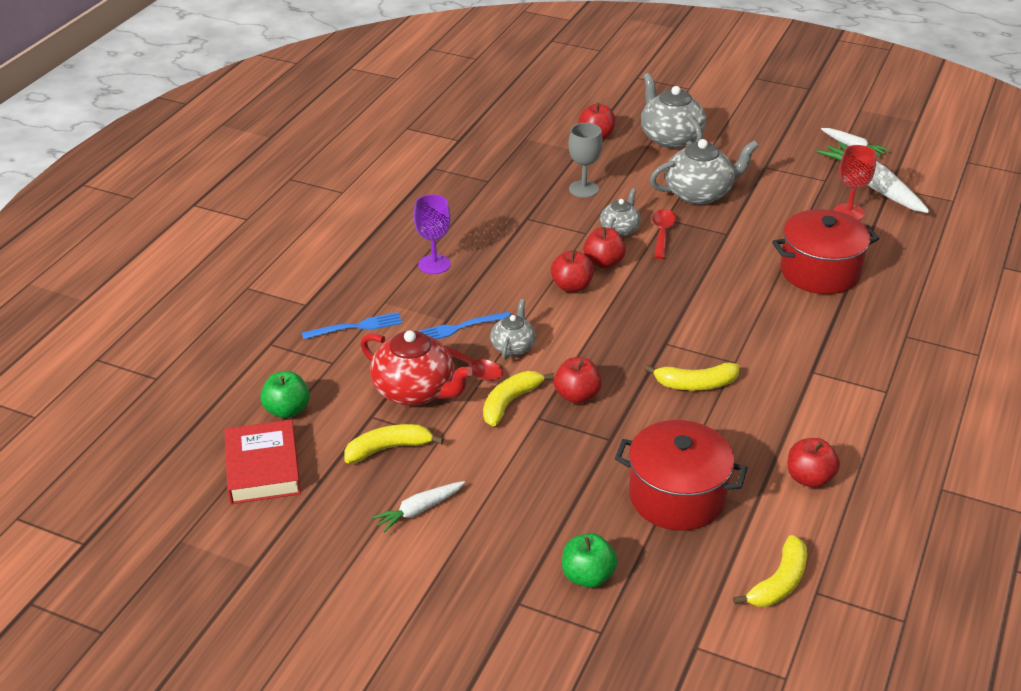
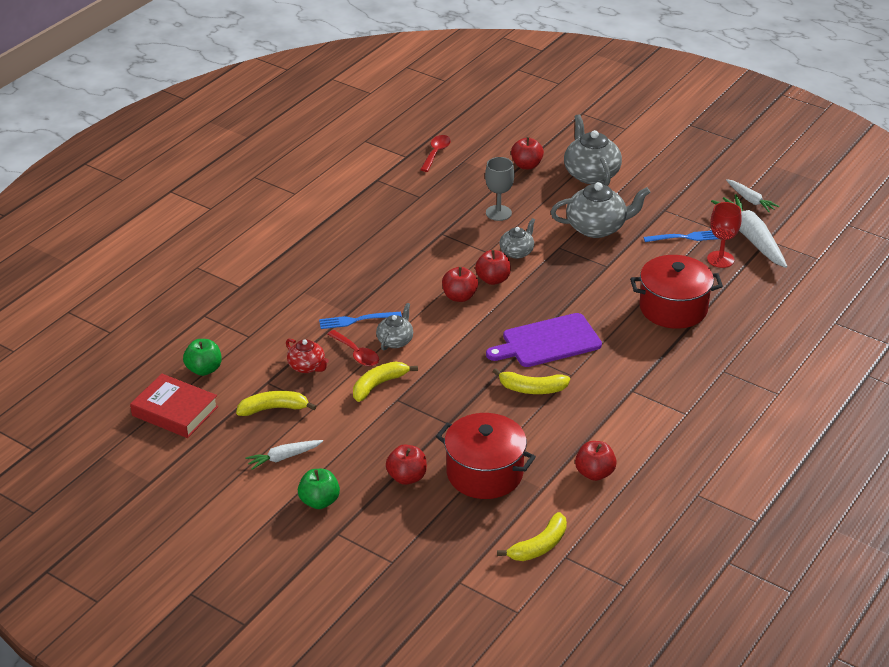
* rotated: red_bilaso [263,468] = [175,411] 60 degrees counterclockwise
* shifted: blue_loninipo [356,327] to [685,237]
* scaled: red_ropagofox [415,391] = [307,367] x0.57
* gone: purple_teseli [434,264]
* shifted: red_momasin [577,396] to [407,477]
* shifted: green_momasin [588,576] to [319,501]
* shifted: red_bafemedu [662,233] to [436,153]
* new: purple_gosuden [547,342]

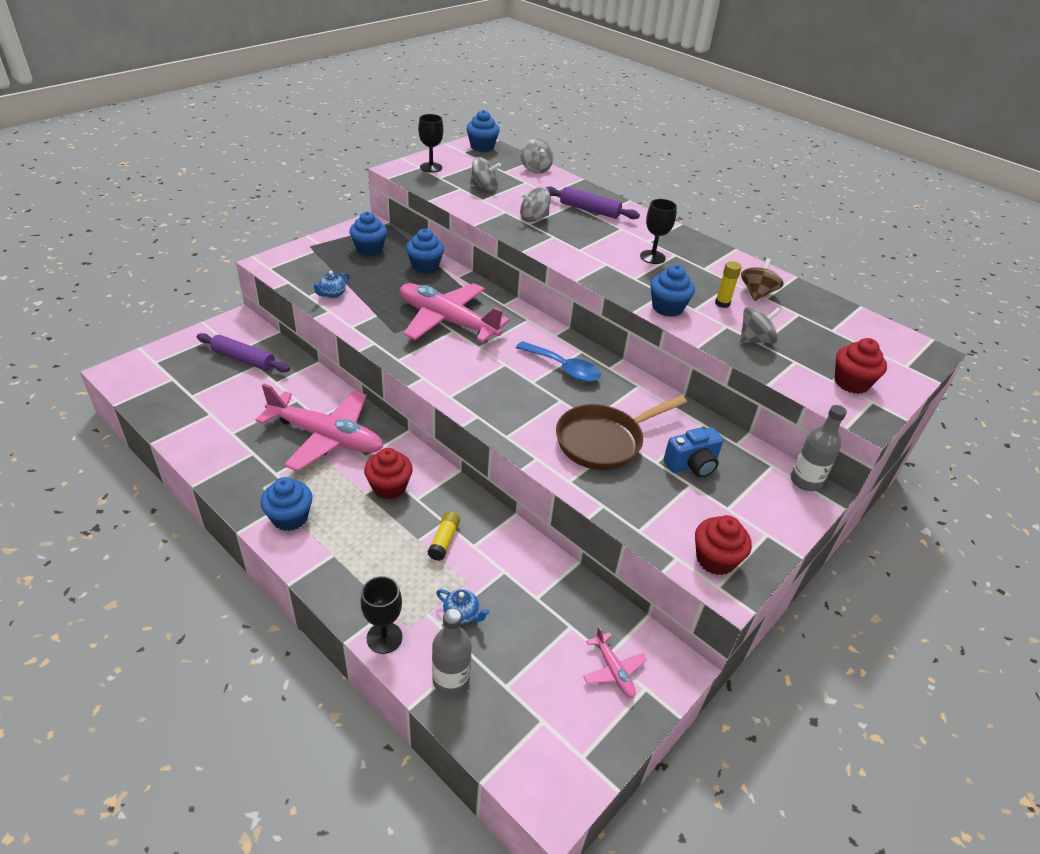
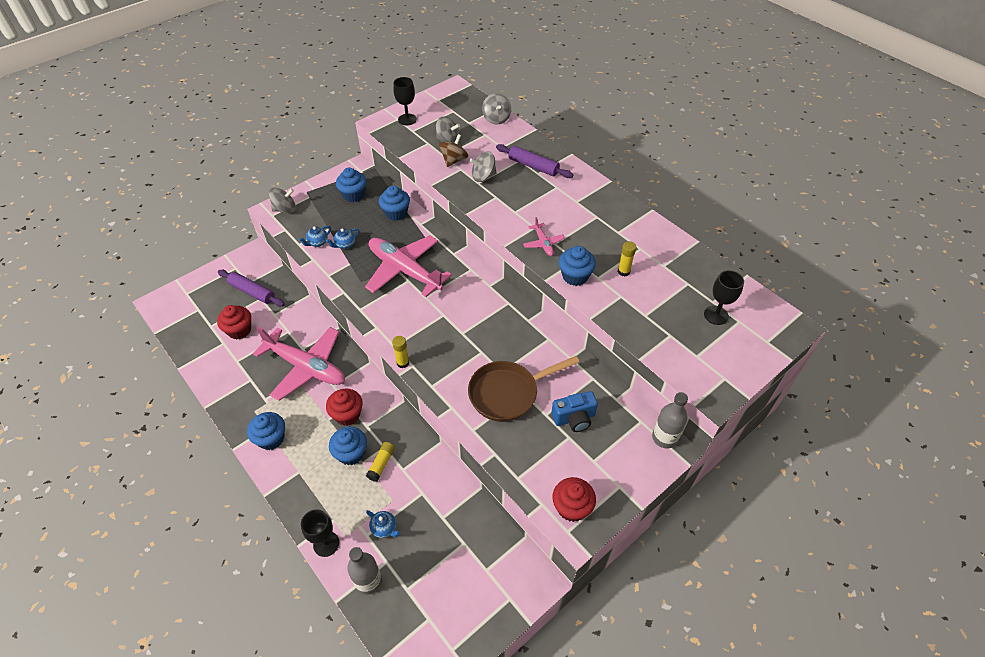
* shifted: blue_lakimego [482,147] to [351,453]
* gone: blue_bafemedu [563,368]
* shifted: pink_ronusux [613,670] to [543,243]
* shifted: black_teseli [652,257] to [716,315]
* shifted: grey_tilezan [755,340] to [285,209]
* shifted: brown_tilezan [757,293] to [454,160]
* shifted: red_lakimego [851,383] to [239,330]
* new: blue_ropagofox [345,245]
* new: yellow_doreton [403,363]

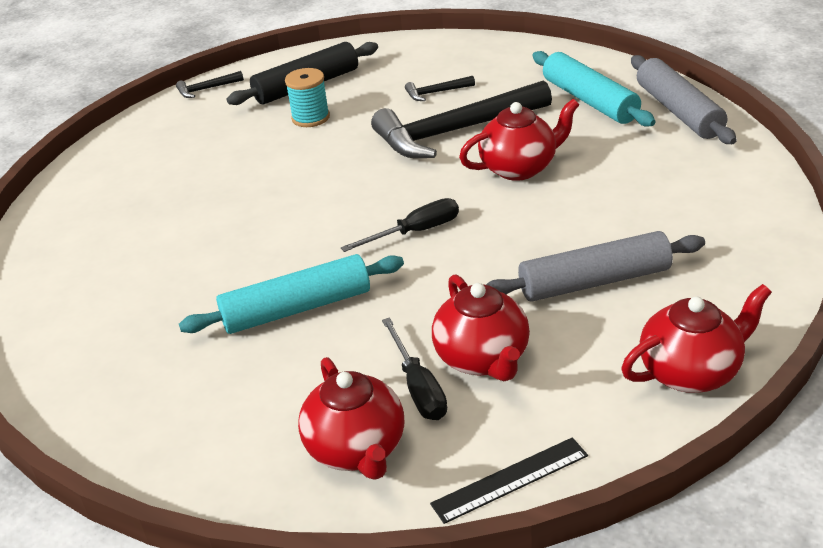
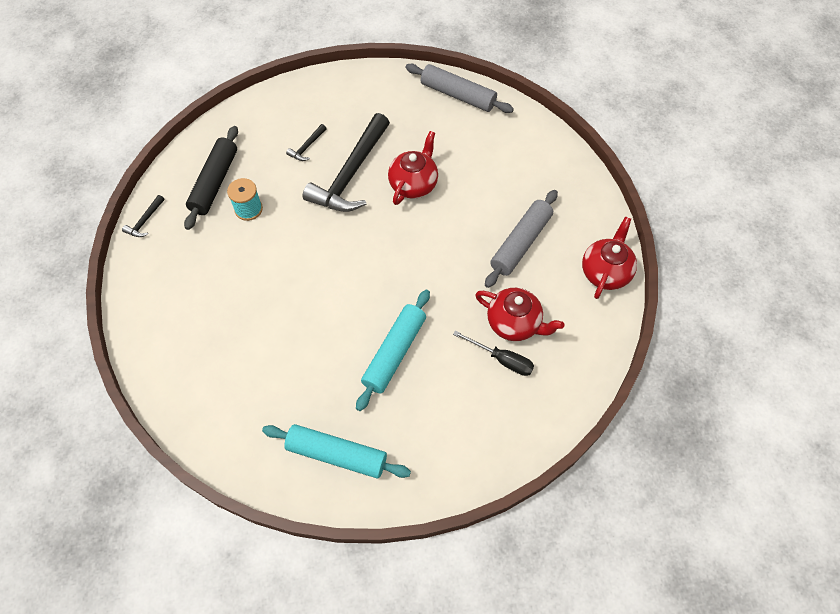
* gone: red_ropagofox [357,450]
* gone: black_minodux [415,232]
* gone: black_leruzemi [510,479]
* shifted: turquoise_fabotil [590,100] to [337,454]

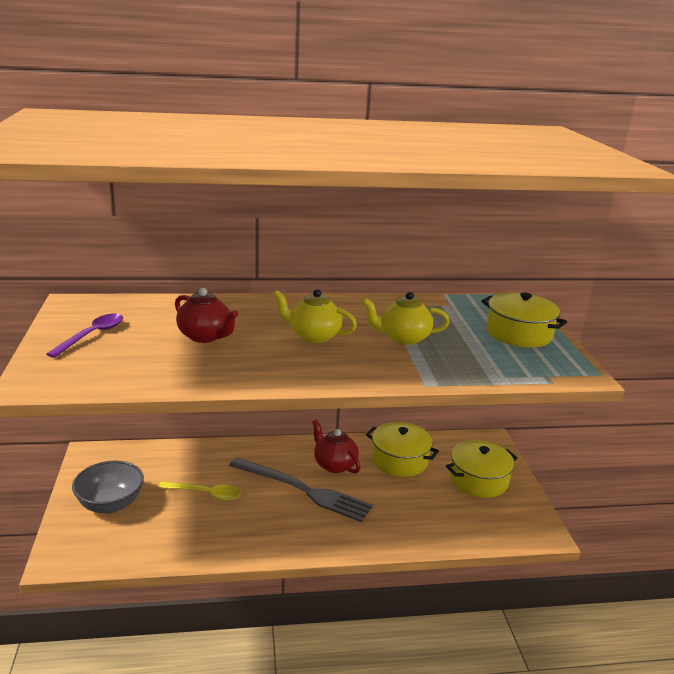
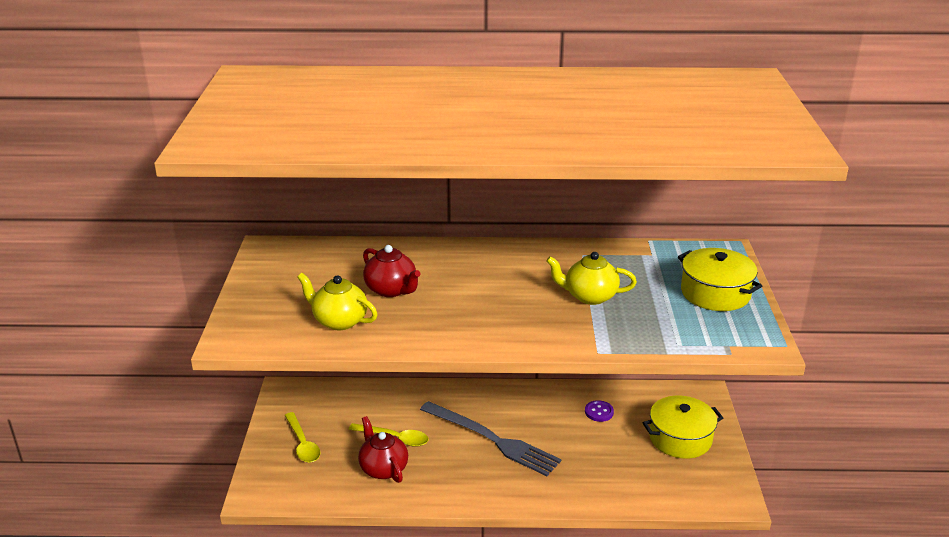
* gone: purple_bafemedu [92,335]
* swapped: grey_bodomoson [110,504] to yellow_bafemedu [302,444]
* shifted: yellow_ropagofox [313,336] to [339,321]
* shifted: red_ropagofox [334,465] to [383,468]
* swapped: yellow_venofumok [399,460] to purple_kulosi [599,412]

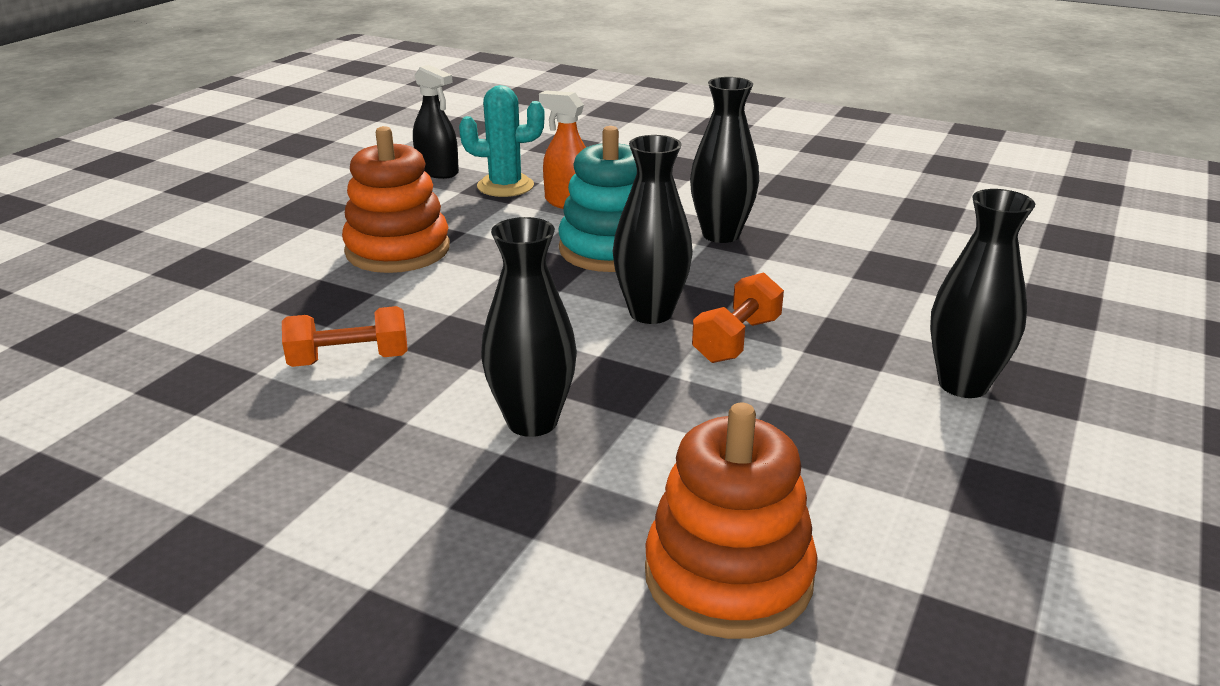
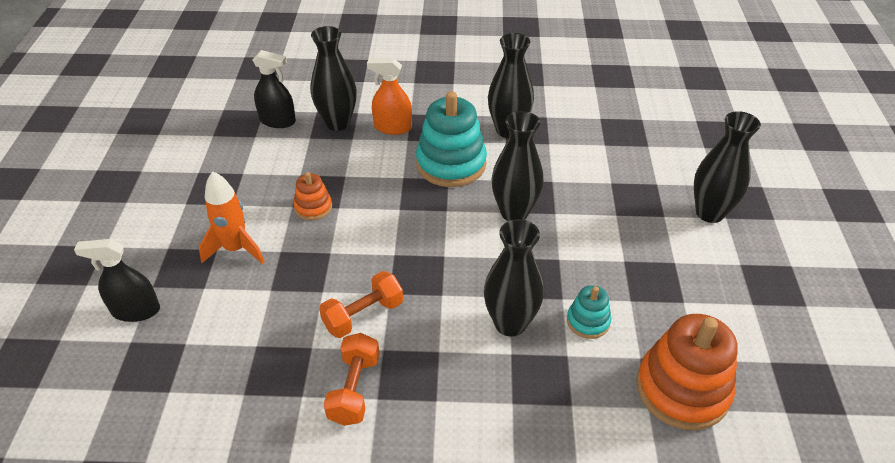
* scaled: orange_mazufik [398,250] = [313,207] x0.50
* swapped: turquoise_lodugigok [505,186] to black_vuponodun [338,123]
* shifted: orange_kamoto [736,340] to [354,389]
* new: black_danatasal [136,310]
* new: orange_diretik [236,249]
* new: turquoise_mazufik [588,321]

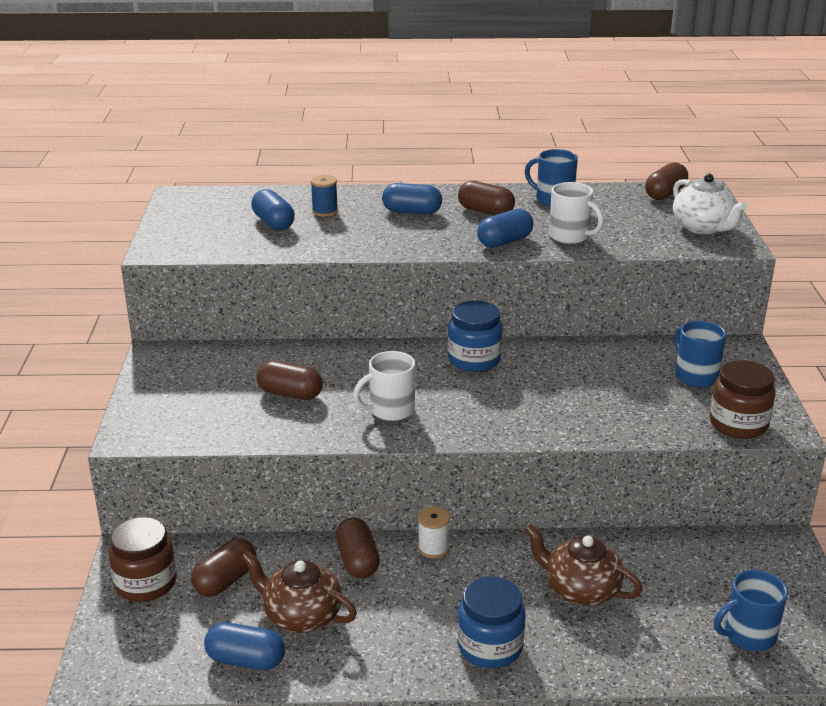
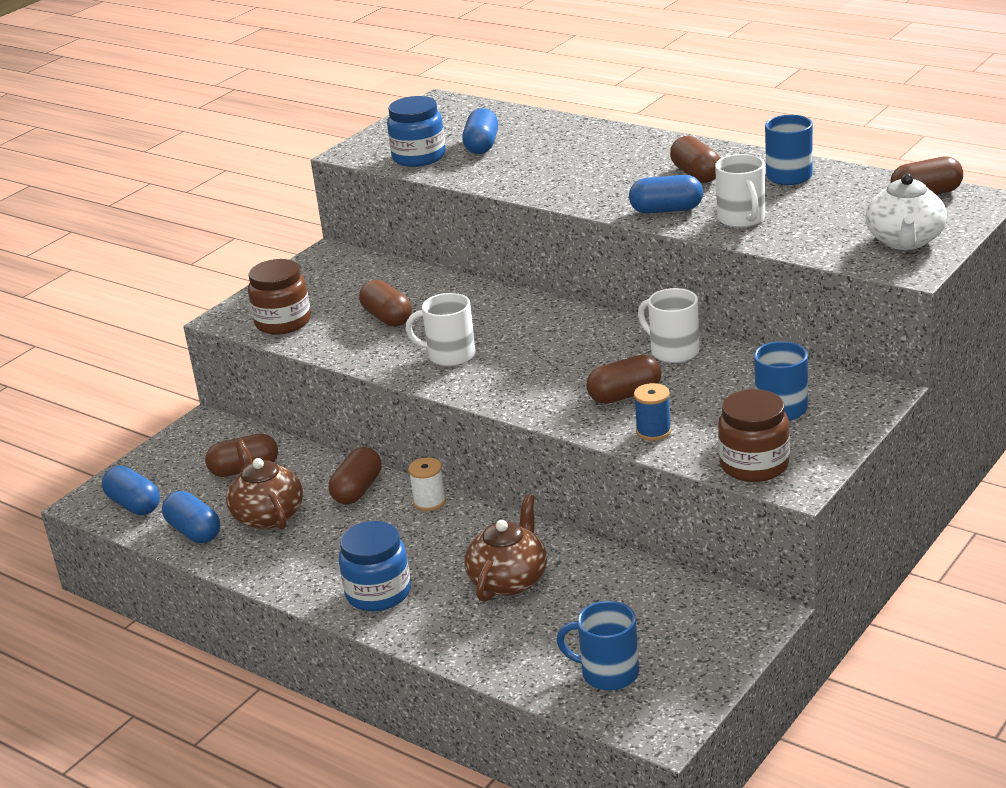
* shifted: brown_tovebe [146,583] to [283,322]
* shifted: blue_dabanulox [325,211] to [653,431]
* shifted: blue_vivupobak [412,212] to [134,505]
* shifted: blue_tovebe [474,359] to [419,157]
* rotated: brown_ropagofox [580,589] = [509,580] 45 degrees clockwise
* new: brown_vivupobak [625,395]
* new: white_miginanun [673,351]

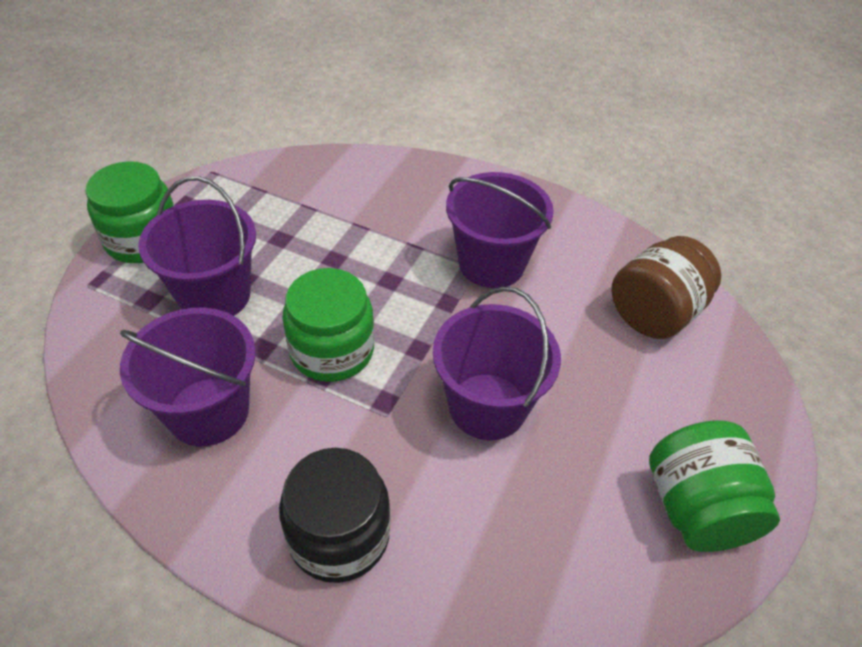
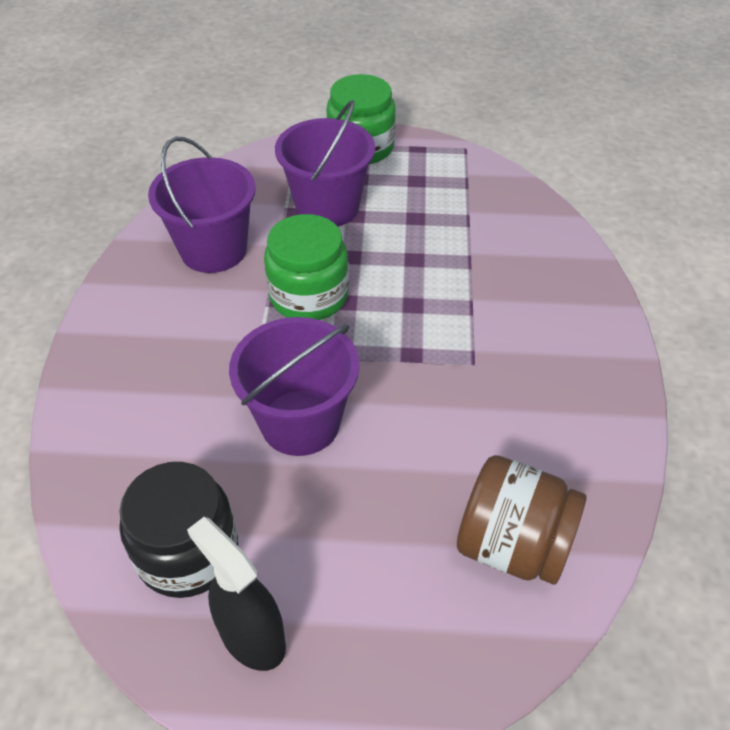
* shifted: black_tovebe [339,535] to [188,552]
* gone: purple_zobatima [491,263]
* swapped: green_tovebe [696,508] to black_danatasal [252,636]

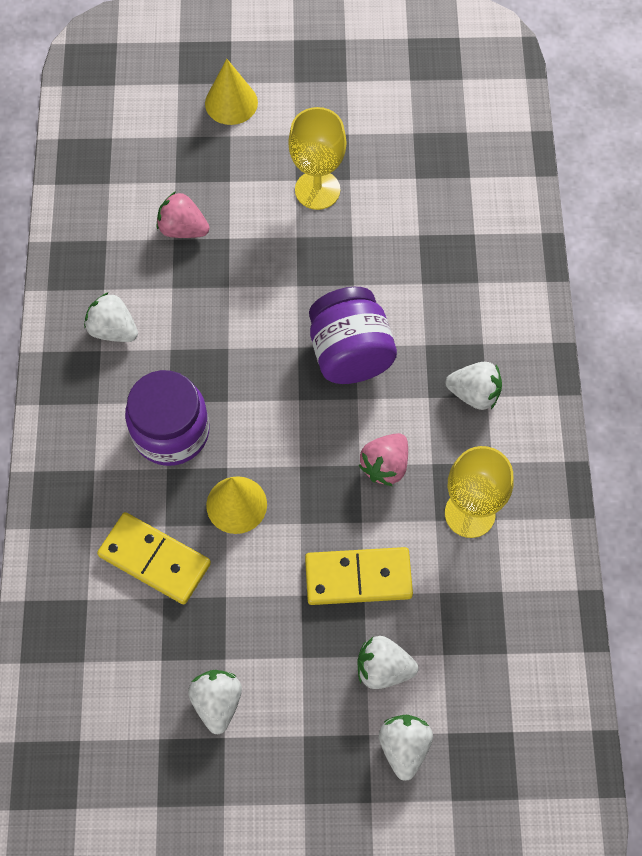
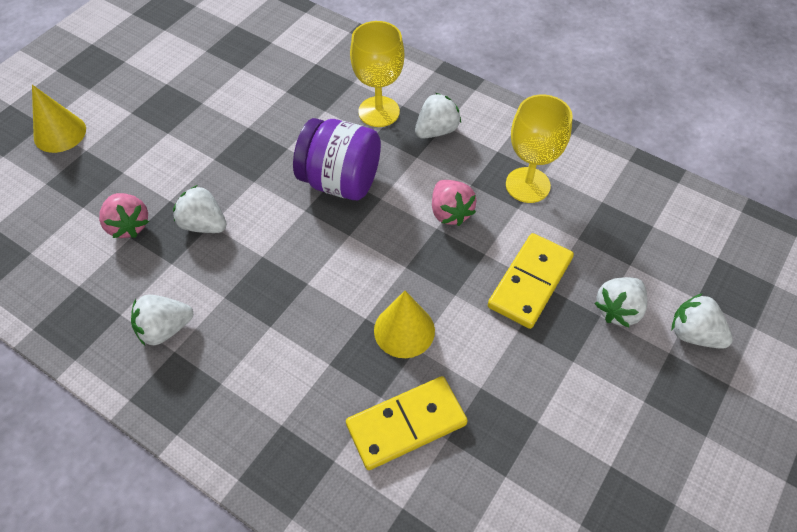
* gone: purple_tovebe [171,432]
* rotated: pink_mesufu [183,229] = [129,225] 90 degrees counterclockwise
* shifted: white_mesufu [217,702] to [204,224]
* shifted: yellow_teseli [317,190] to [379,112]

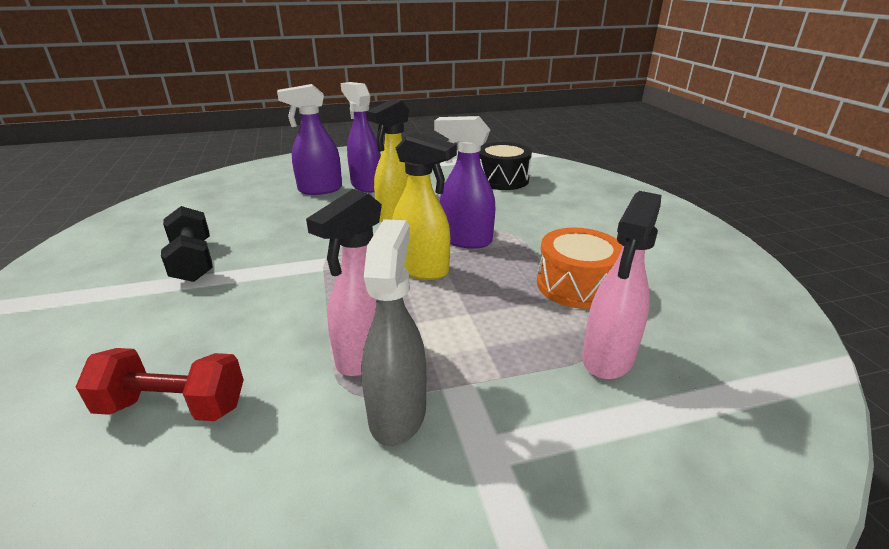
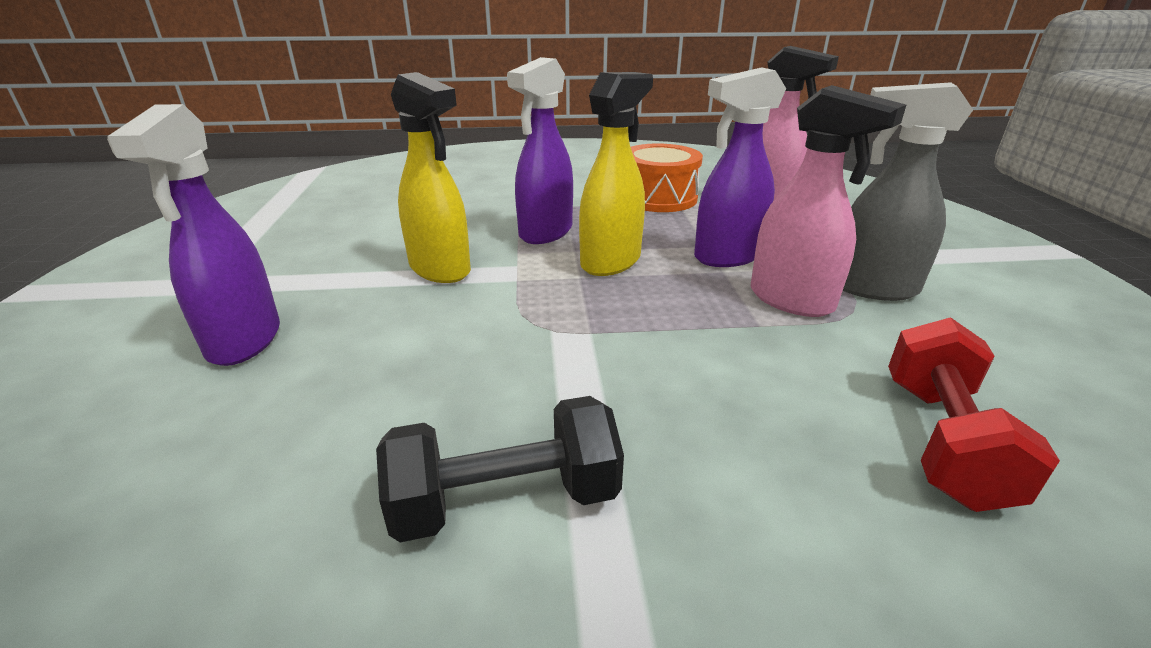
* shifted: purple_danatasal [366,185] to [727,256]
* gone: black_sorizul [502,179]

